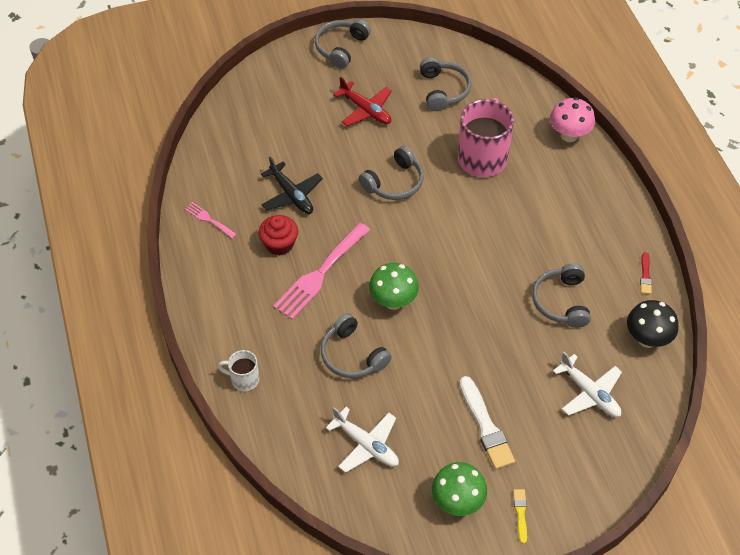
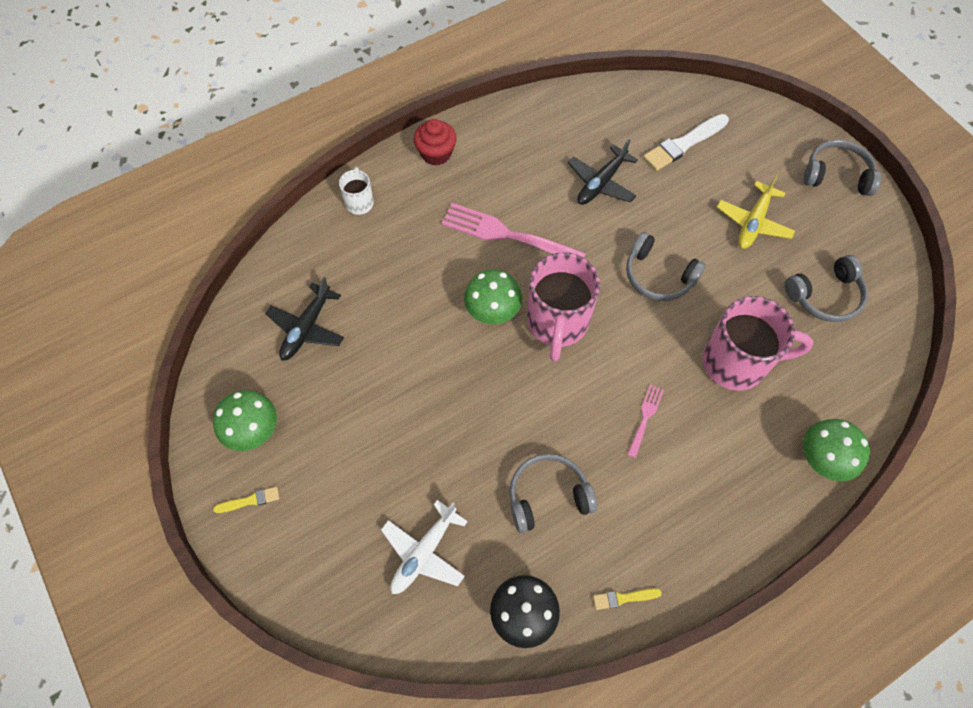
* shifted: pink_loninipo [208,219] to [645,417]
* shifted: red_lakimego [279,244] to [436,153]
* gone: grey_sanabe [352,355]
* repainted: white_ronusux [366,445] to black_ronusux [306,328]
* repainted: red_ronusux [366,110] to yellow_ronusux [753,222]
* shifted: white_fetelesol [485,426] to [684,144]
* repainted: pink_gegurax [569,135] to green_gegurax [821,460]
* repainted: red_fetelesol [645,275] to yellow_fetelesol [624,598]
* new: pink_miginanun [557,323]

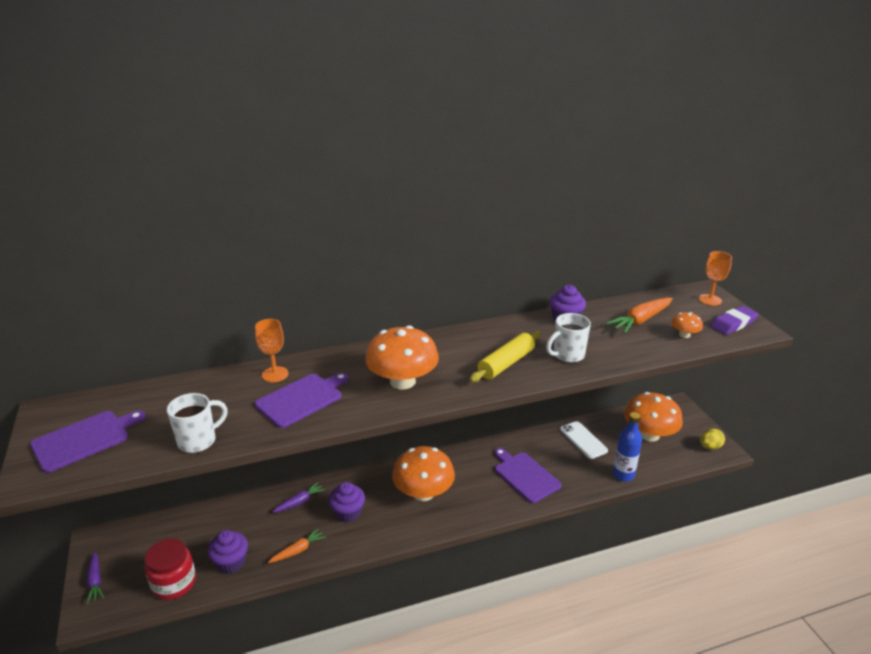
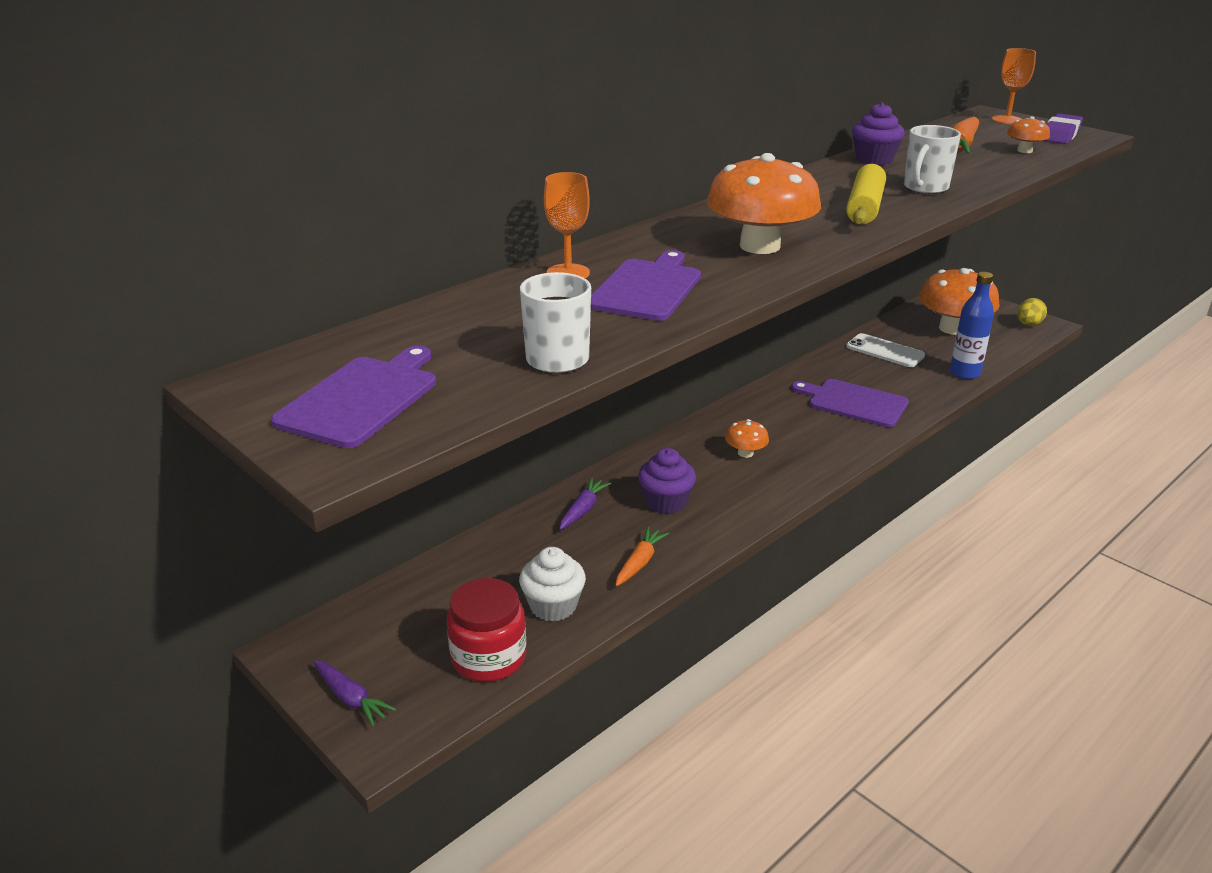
* repainted: purple_lakimego [231,562] to white_lakimego [553,606]
* scaled: orange_gegurax [423,492] = [745,453] x0.46

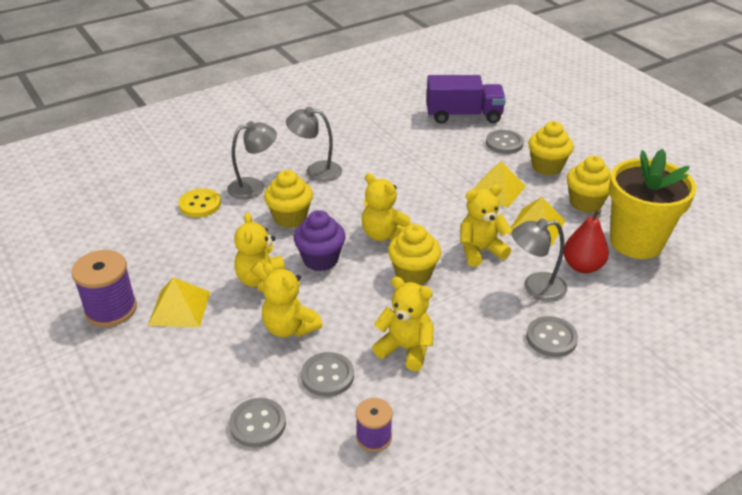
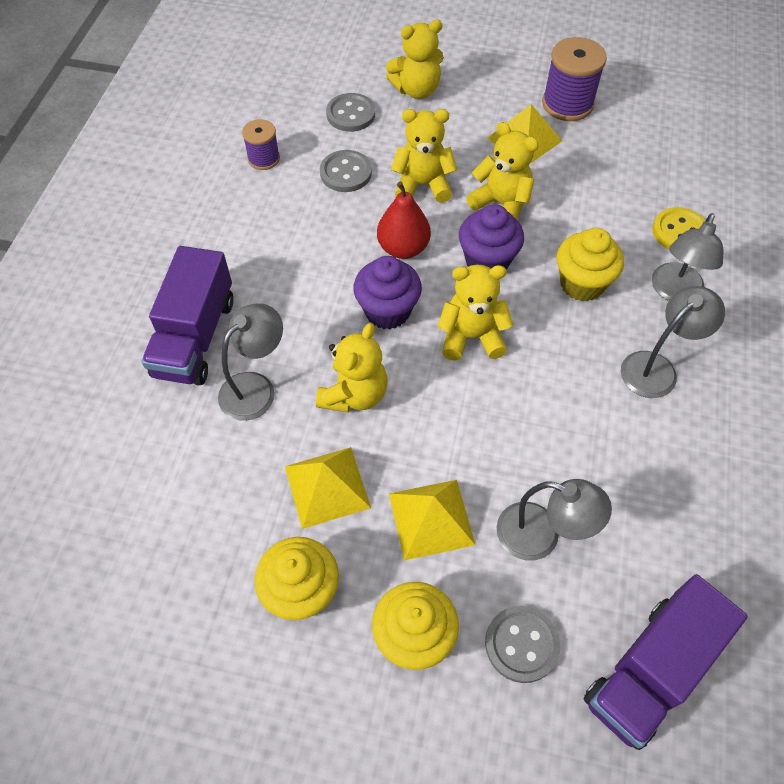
* shifted: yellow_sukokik [405,349] to [416,90]
* repainted: yellow_lakimego [413,274] to purple_lakimego [387,311]
* swapped: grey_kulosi [551,338] to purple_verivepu [195,337]
* shifted: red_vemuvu [582,266] to [403,248]
* gone: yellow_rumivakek [636,242]
* new: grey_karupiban [541,536]

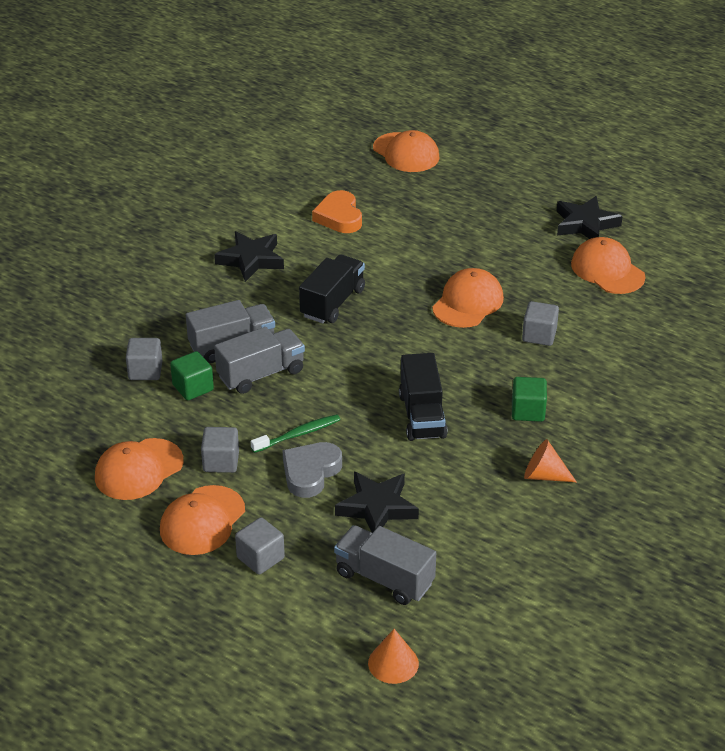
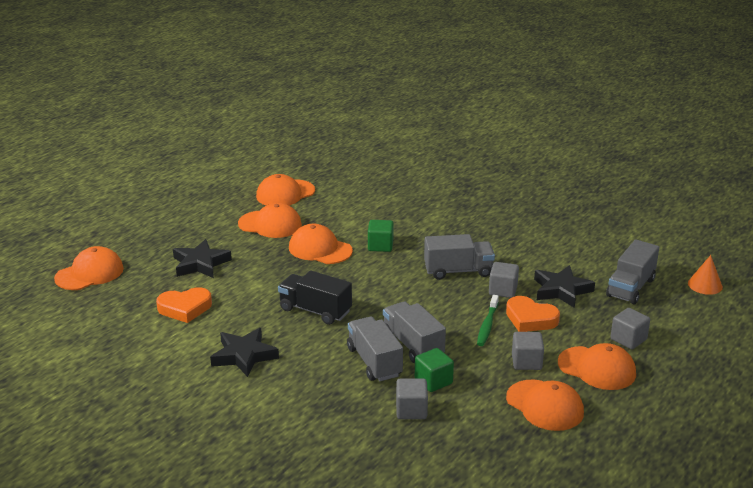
* rotated: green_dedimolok [298,434] = [487,325] 135 degrees counterclockwise
* repainted: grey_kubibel [310,472] to orange_kubibel [530,319]
* repainted: black_verivepu [422,416] to grey_verivepu [458,271]
* shifted: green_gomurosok [528,411] to [380,246]
* shifted: grey_gomurosok [539,335] to [503,290]
* gone: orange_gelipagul [544,475]
* shifted: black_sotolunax [585,224] to [200,263]
* new: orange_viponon [270,224]

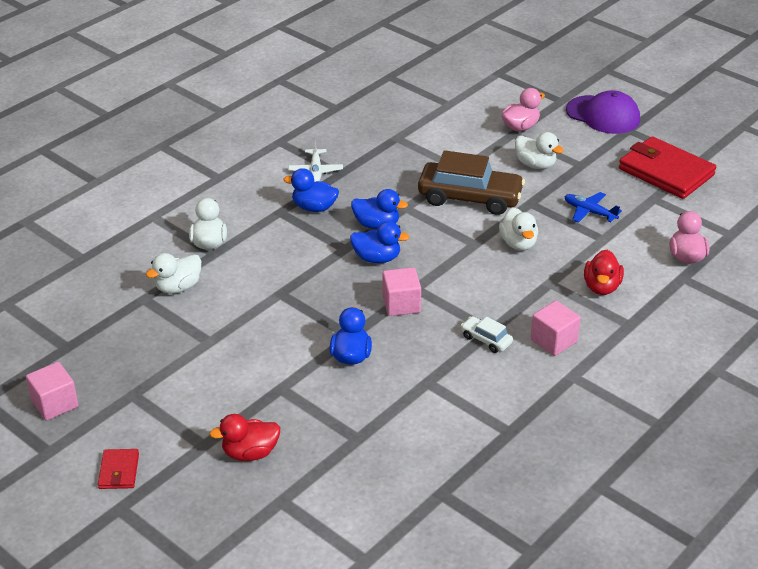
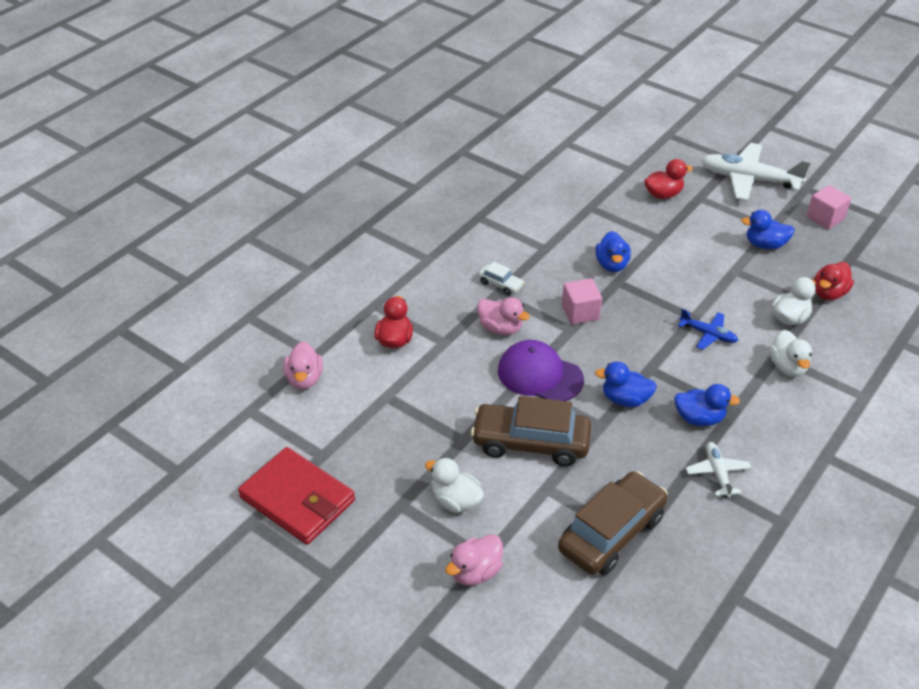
* swapped: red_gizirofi [119,471] to white_ronusux [748,179]
* shifted: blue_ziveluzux [377,258] to [765,245]
* gone: white_ziveluzux [518,243]
* gone: pink_gomurosok [553,341]
* shifted: blue_ronusux [589,212] to [708,334]
* shifted: purple_viponon [603,115] to [539,375]
* new: pink_ziveluzux [500,328]
* new: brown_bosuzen [611,533]
* new: red_ziveluzux [829,293]

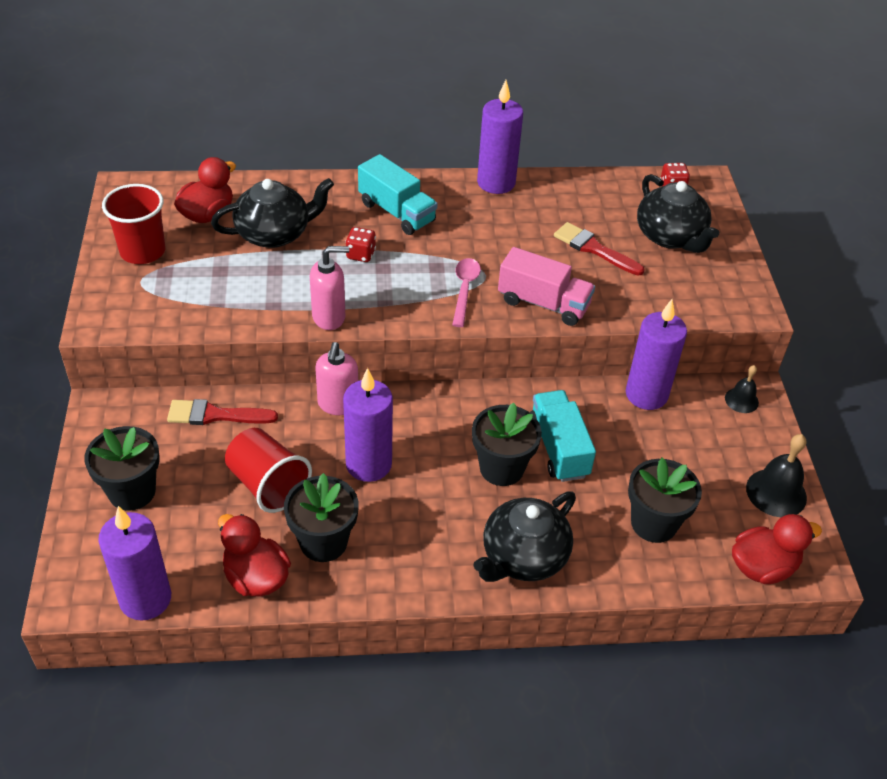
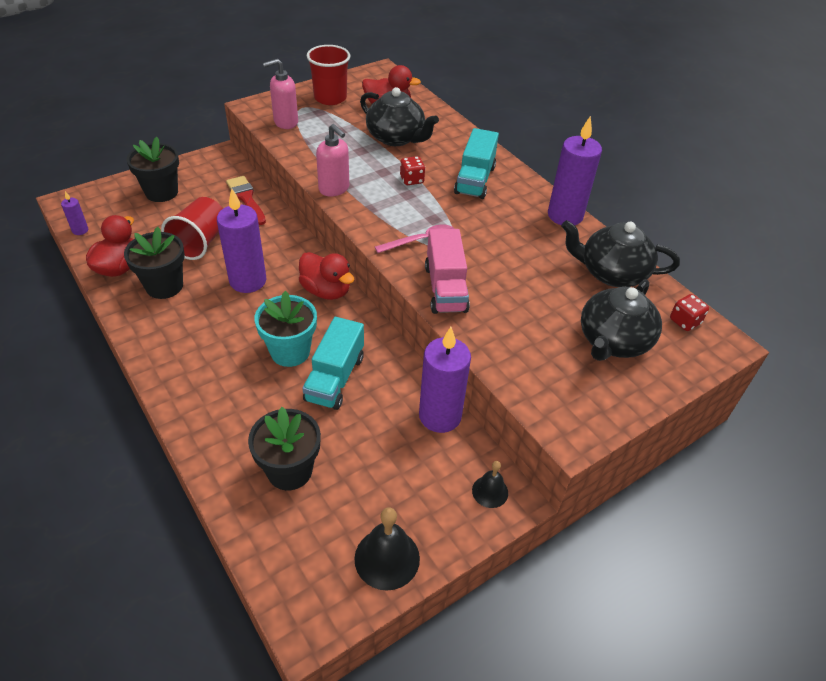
* scaled: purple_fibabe [145,599] = [80,230] x0.45
* shifted: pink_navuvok [338,404] to [285,122]
* repainted: black_rumivakek [501,468] to turquoise_rumivakek [290,352]
* shifted: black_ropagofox [523,557] to [611,273]
* rotated: turquoise_verivepu [558,448] = [335,378] 150 degrees clockwise
* gone: red_fetelesol [594,249]
* shifted: red_ziveluzux [762,567] to [326,291]

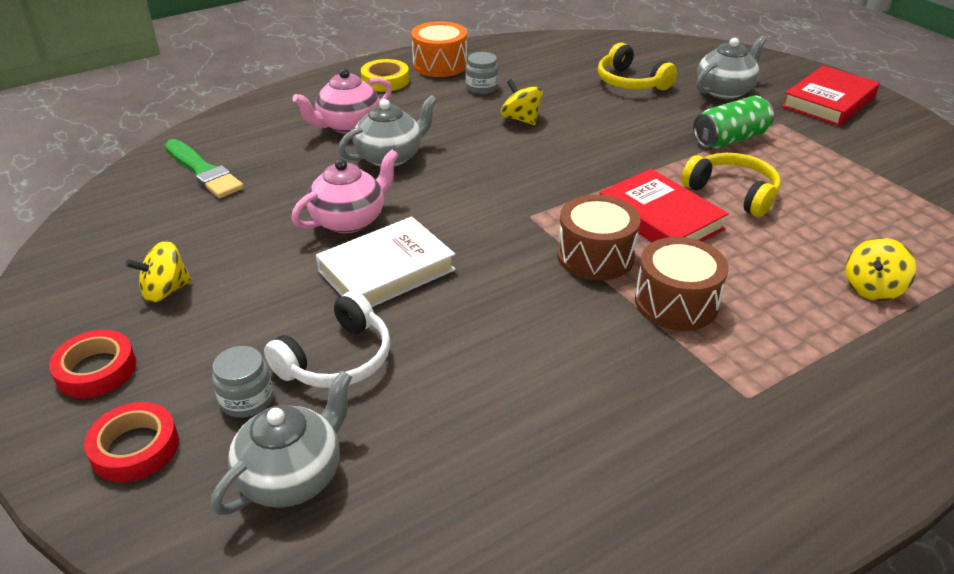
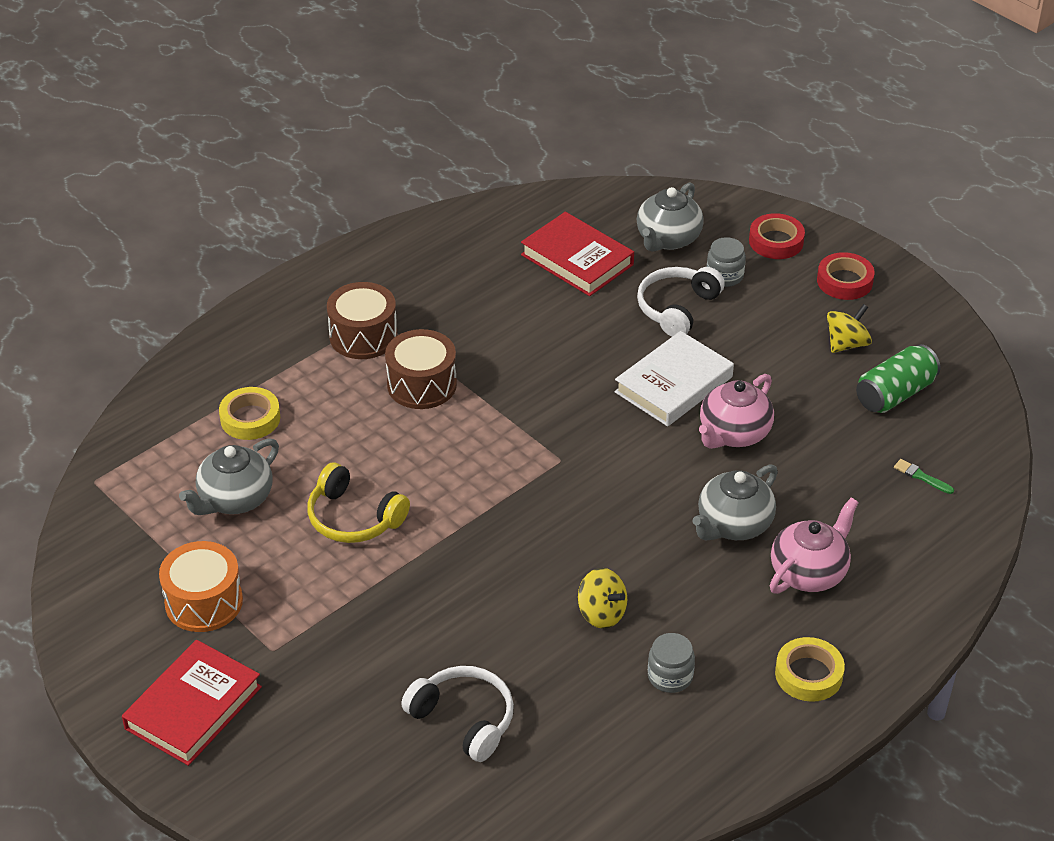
* scaled: green_fetelesol [203,171] = [921,477] x0.46
* shifted: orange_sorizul [440,65] to [204,602]
* shifted: brown_sorizul [595,256] to [363,336]
* repainted: yellow_sanabe [631,82] to white_sanabe [464,719]
* shifted: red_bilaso [660,218] to [577,260]
* shifted: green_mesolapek [730,139] to [895,394]
* shifted: grey_ropagofox [725,91] to [234,499]
* swapped: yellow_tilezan [872,288] to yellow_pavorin [250,418]

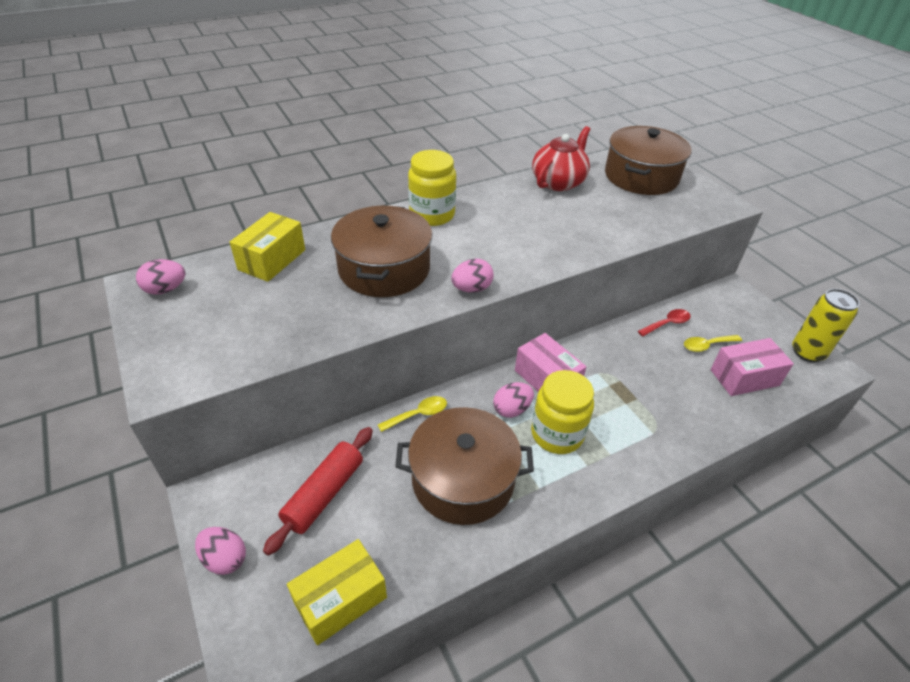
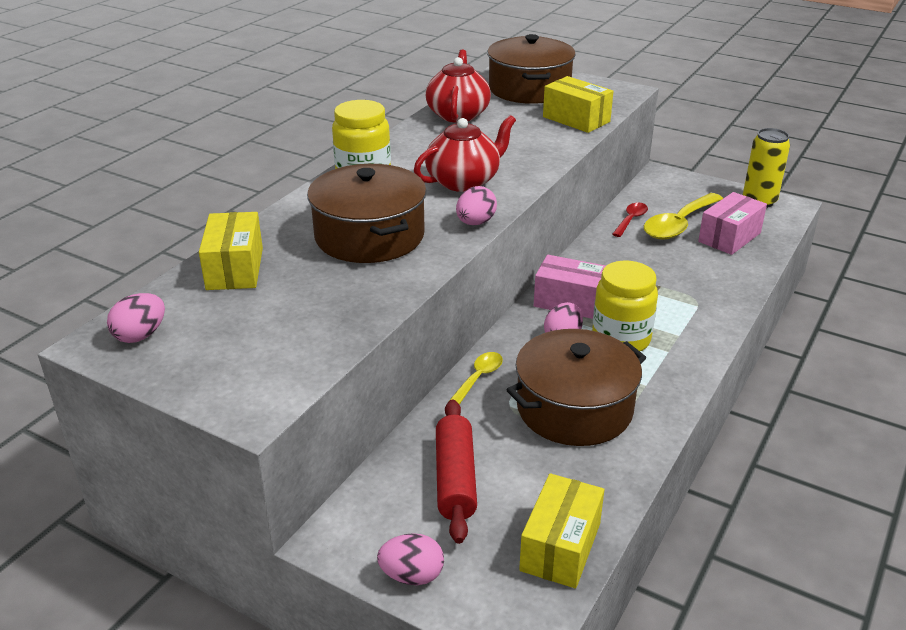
* scaled: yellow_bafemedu [707,345] = [679,224] x1.84
* new: red_ropagofox [464,181]
* new: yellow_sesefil [576,119]

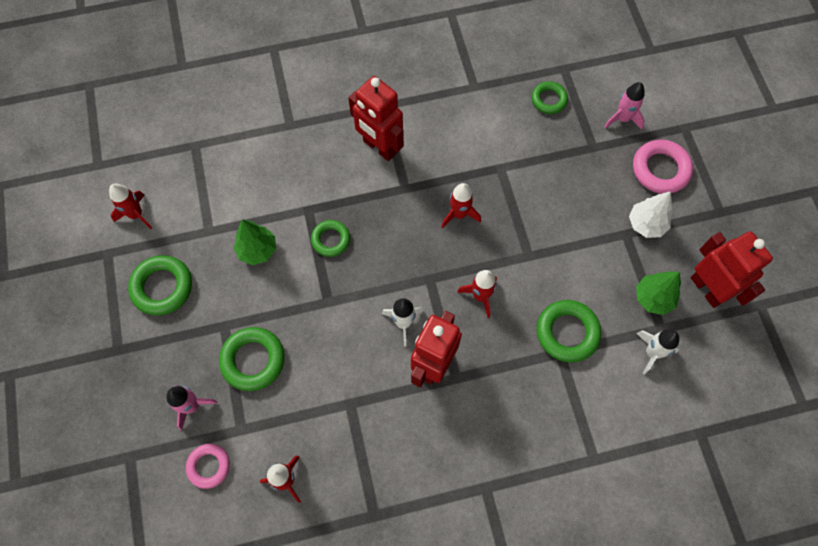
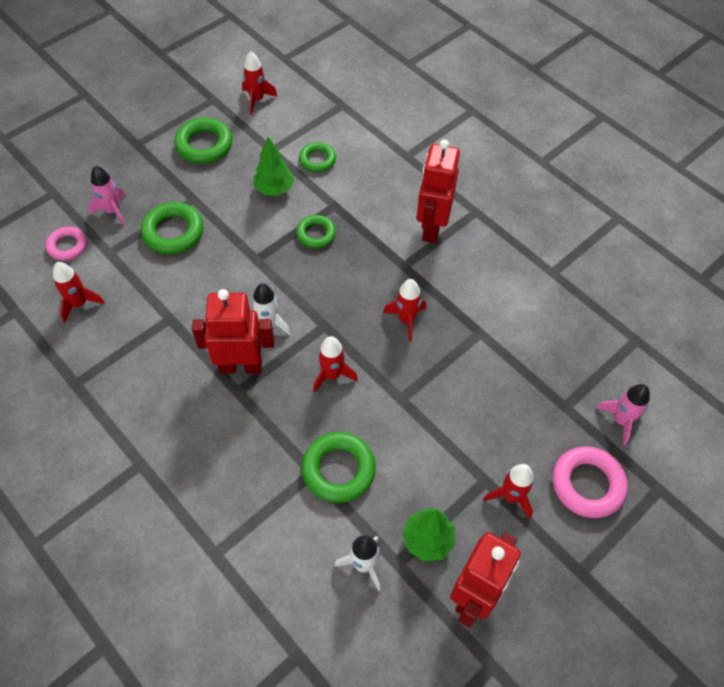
* shifted: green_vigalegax [548,100] to [317,160]
* swapped: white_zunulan [646,224] to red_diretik [510,496]

